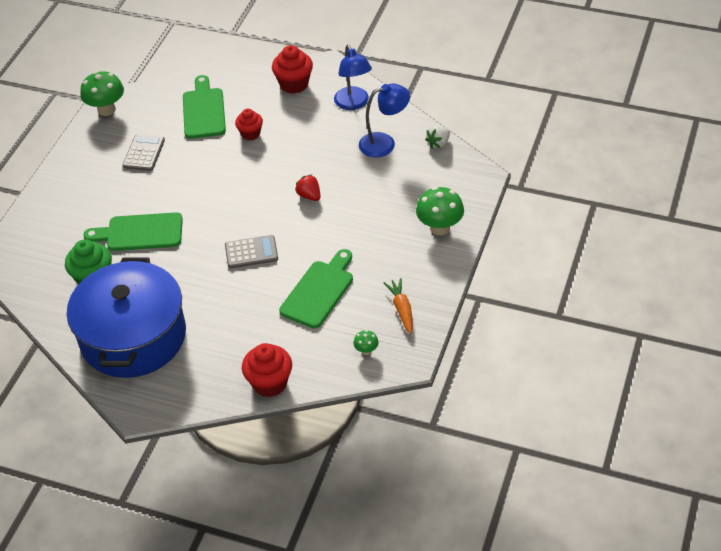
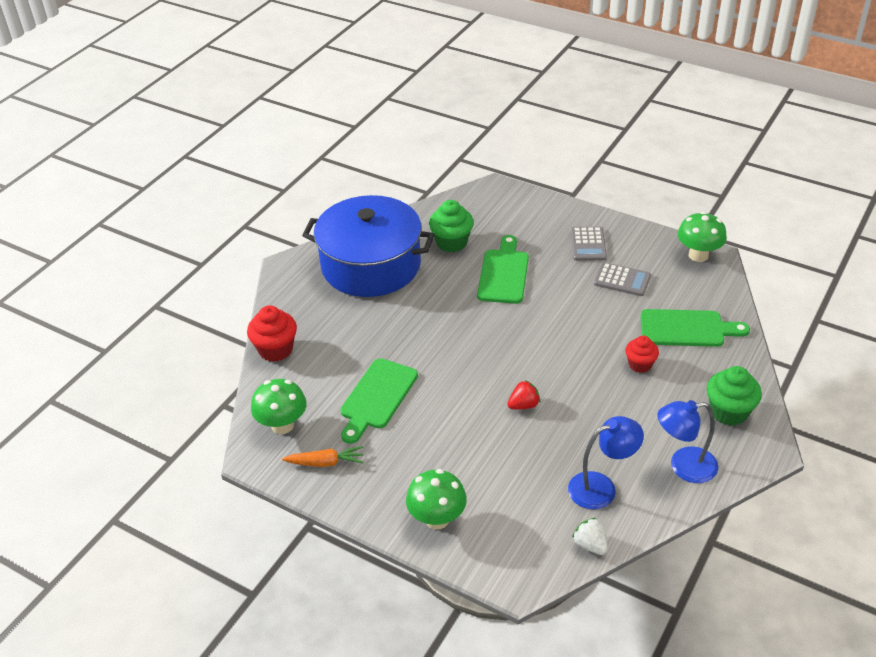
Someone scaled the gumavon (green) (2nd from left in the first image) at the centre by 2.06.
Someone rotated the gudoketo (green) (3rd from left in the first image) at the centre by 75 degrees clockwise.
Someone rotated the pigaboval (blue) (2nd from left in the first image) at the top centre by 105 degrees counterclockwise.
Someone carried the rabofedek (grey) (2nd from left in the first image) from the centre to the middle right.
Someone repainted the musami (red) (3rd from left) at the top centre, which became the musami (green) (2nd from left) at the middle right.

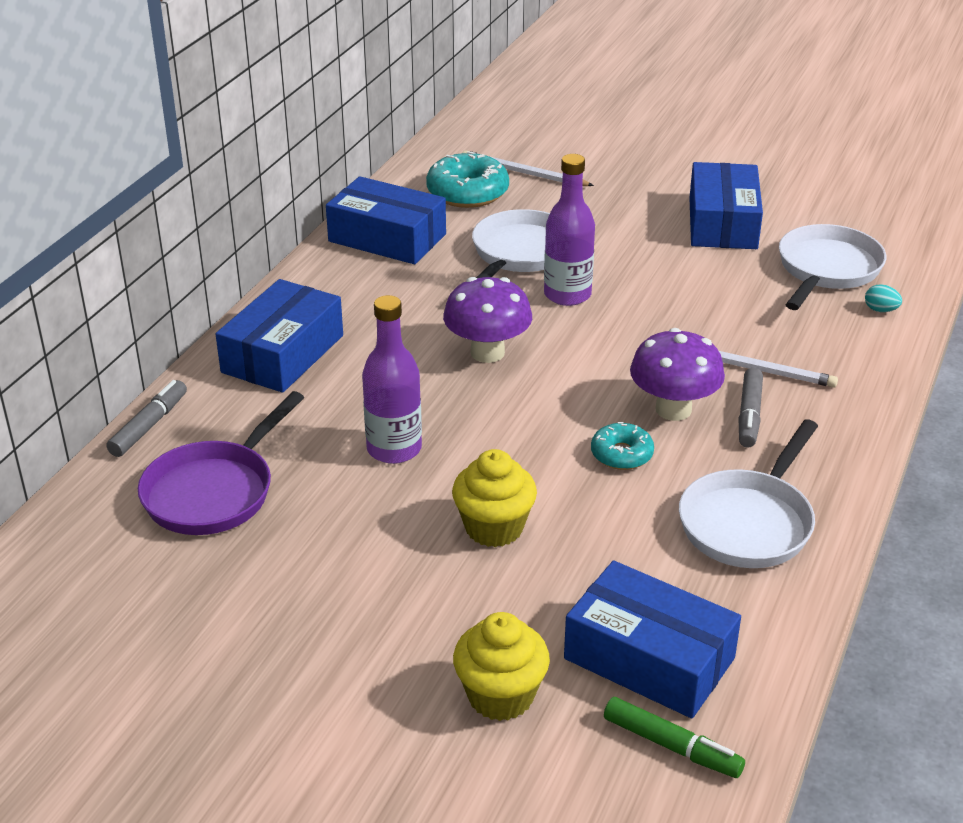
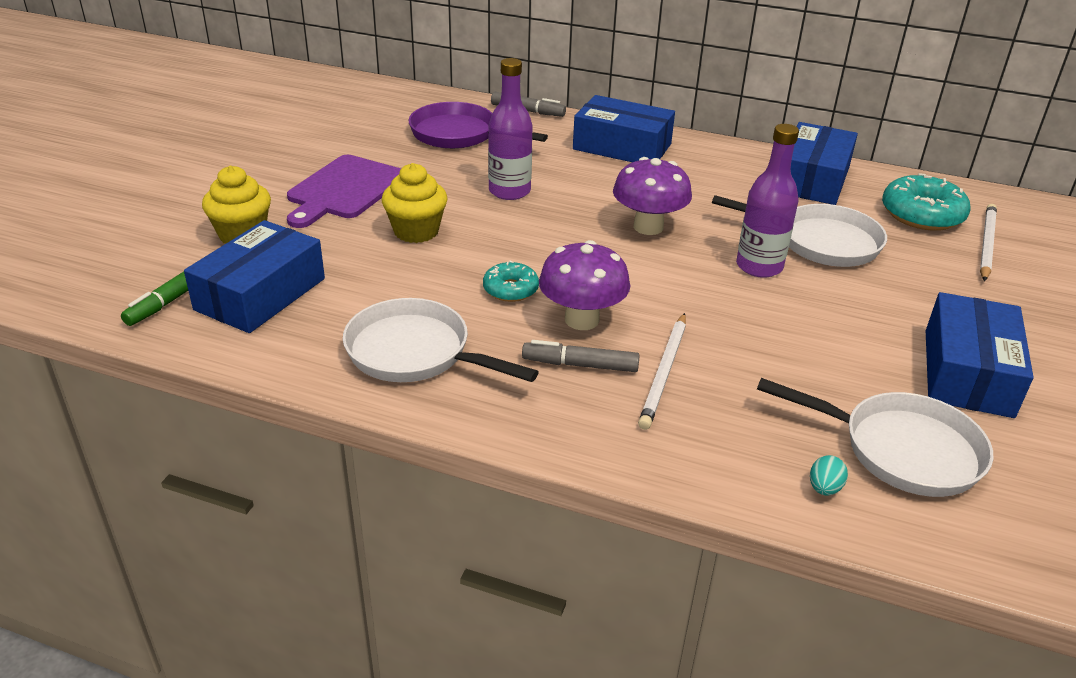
Someone put down the gudoketo (purple) at the top left.
Someone rotated the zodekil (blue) (4th from left) at the top right by 75 degrees counterclockwise.

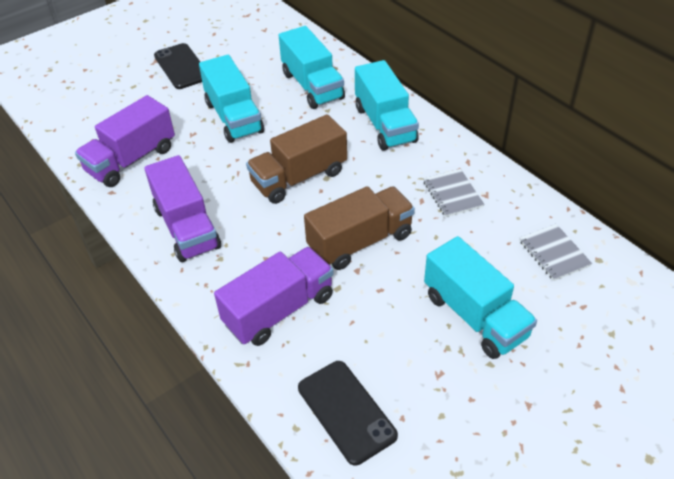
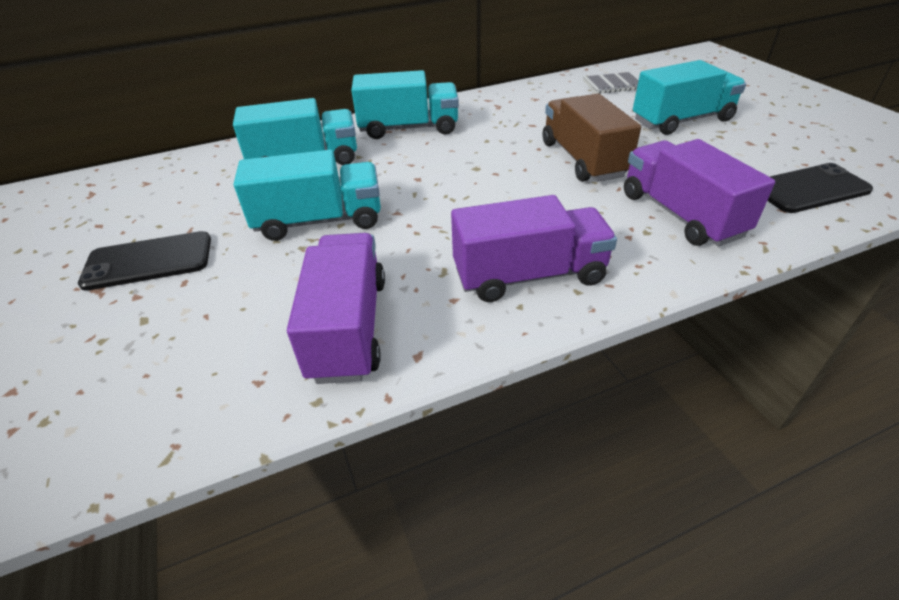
Someone rotated the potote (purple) (1st from left) at the top left by 150 degrees counterclockwise.
Someone took away the potote (brown) (1st from left) at the top centre.
Someone took away the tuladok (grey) (1st from left) at the middle right.

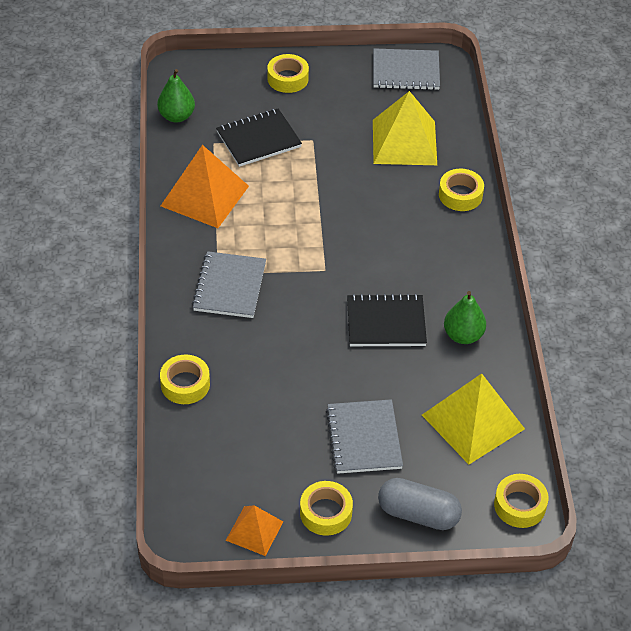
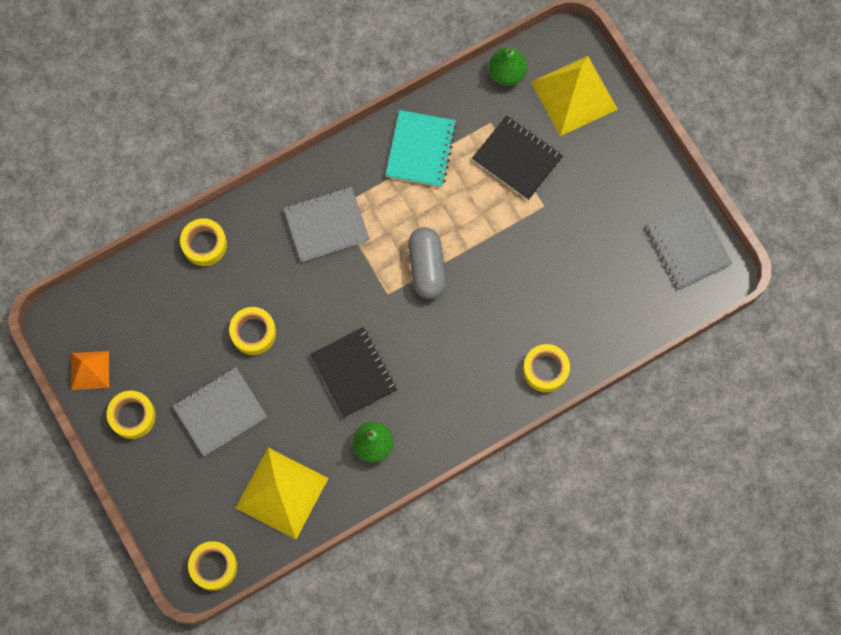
Someone carried the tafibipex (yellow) (2nd from left in the first image) from the top centre to the middle left.
Someone swapped the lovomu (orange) (1st from left) at the top left for the tuladok (turquoise) at the top centre.
Someone carried the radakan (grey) from the bottom centre to the centre.
Someone carried the lovomu (yellow) (1st from left in the first image) from the top centre to the top right.

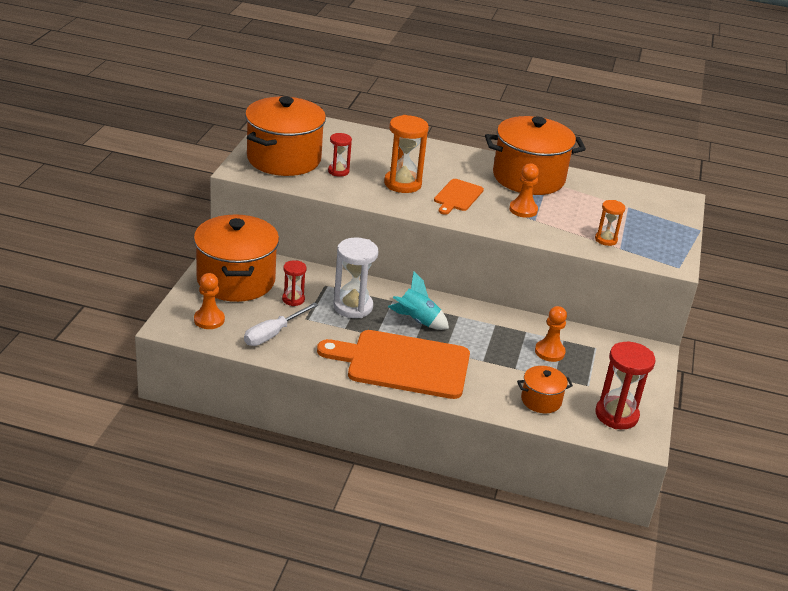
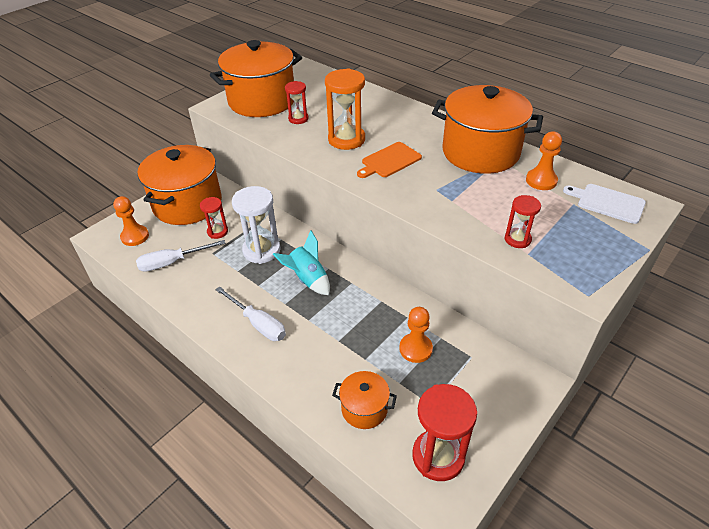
Someone swapped the gudoketo (orange) (1st from left) at the centre for the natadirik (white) (2nd from left) at the centre.
Someone repainted the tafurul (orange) (2nd from left) at the middle right, which became the tafurul (red) (4th from left) at the middle right.
Someone carried the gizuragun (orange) (2nd from left in the first image) from the top centre to the top right.
Someone put down the gudoketo (white) at the middle right.

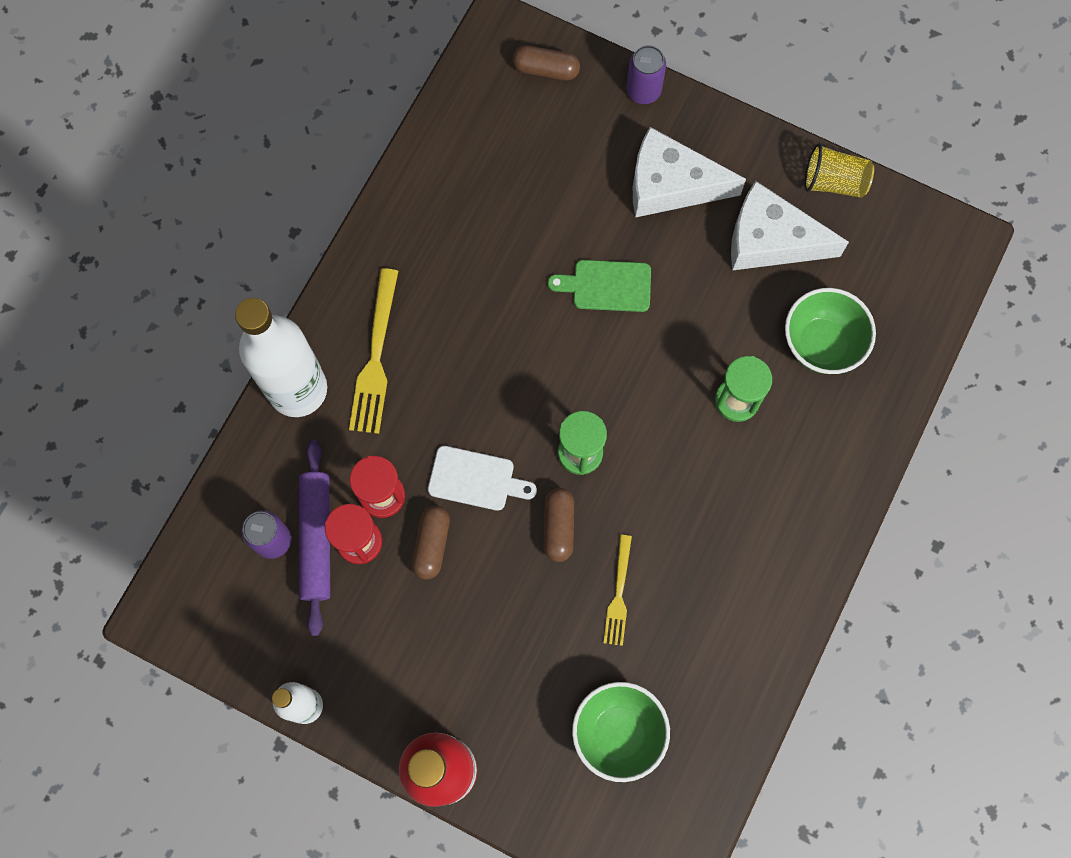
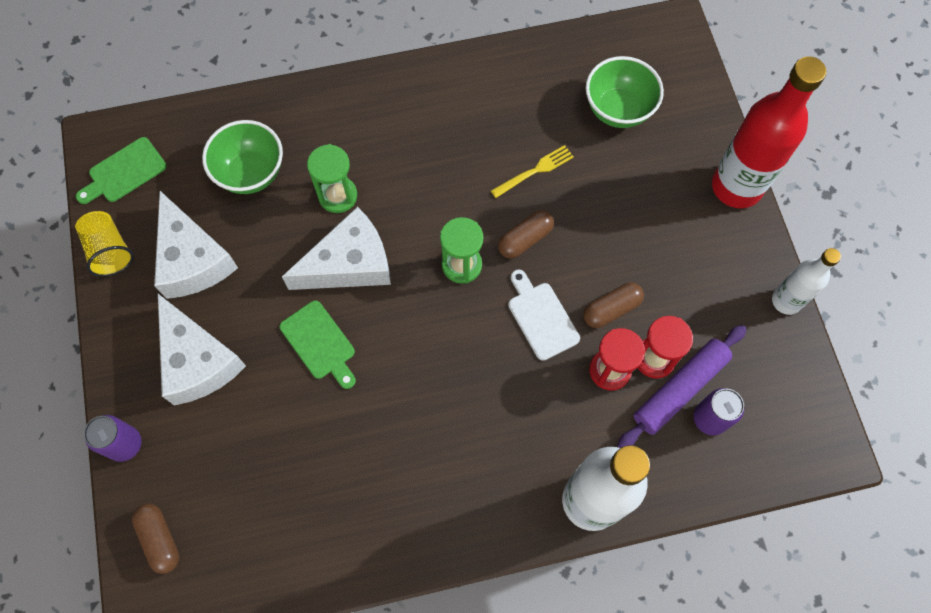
Someone put down the gudoketo (green) (1st from left) at the top left.
Someone put down the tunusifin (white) (3rd from left) at the centre.
Someone took away the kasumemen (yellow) (1st from left) at the centre.

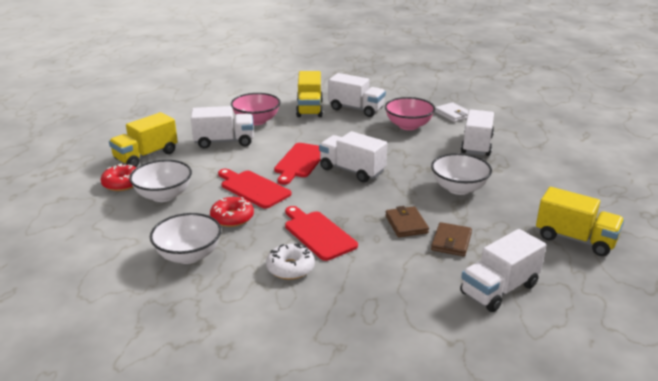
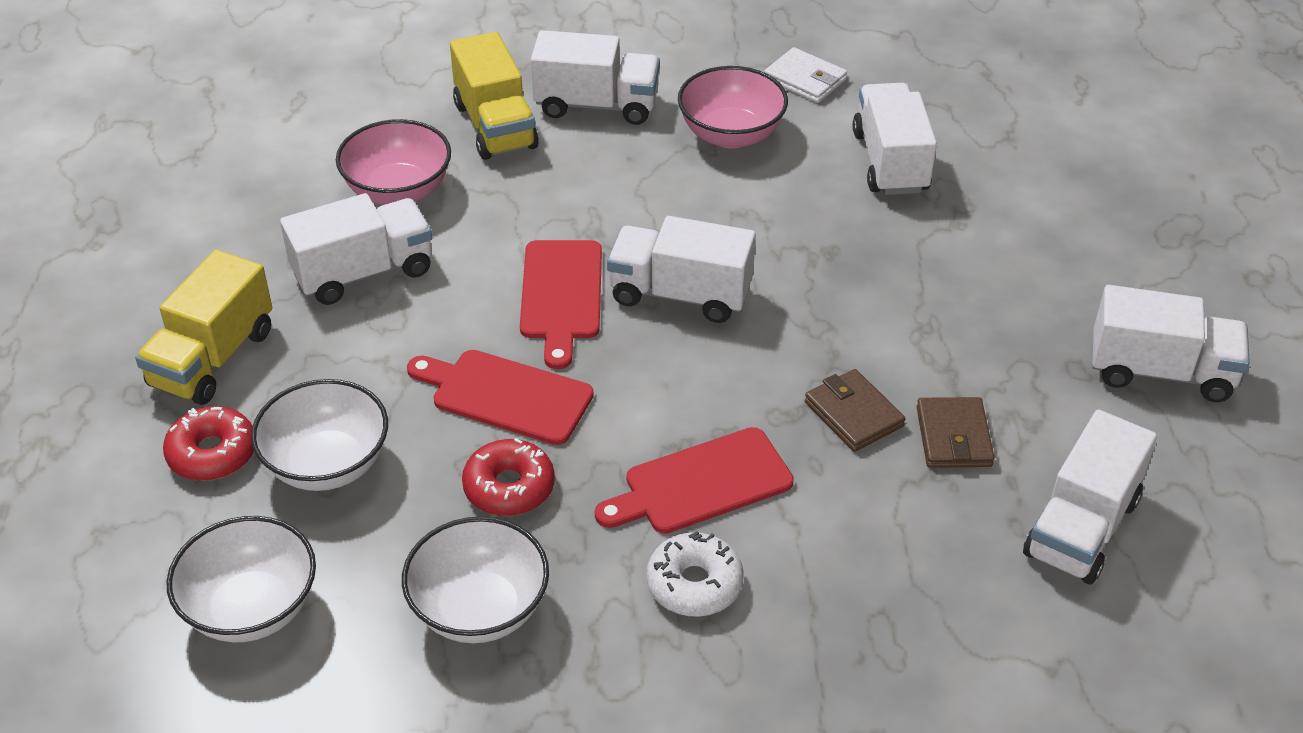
Someone carried the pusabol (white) (3rd from left in the first image) from the middle right to the bottom left.
Someone rotated the gudoketo (red) (3rd from left) at the centre by 60 degrees counterclockwise.
Someone repainted the potote (yellow) (3rd from left) at the middle right, which became the potote (white) (6th from left) at the middle right.

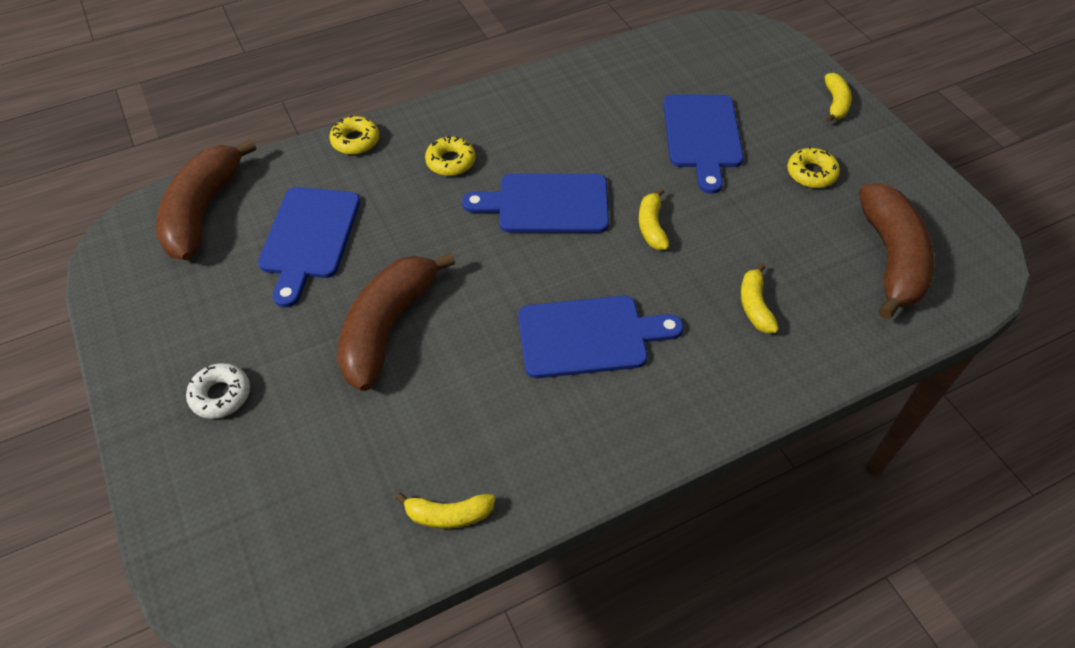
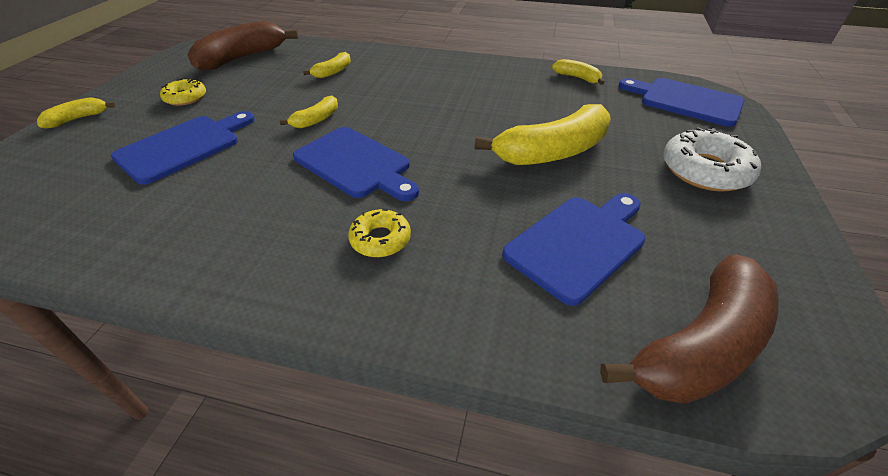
Someone repainted the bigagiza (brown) (2nd from left) at the centre, which became the bigagiza (yellow) (4th from left) at the top centre.
Someone carried the gudoketo (blue) (3rd from left in the first image) from the centre to the top right.
Someone scaled the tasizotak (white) at the middle left by 1.67.
Someone took away the tasizotak (yellow) (1st from left) at the top left.

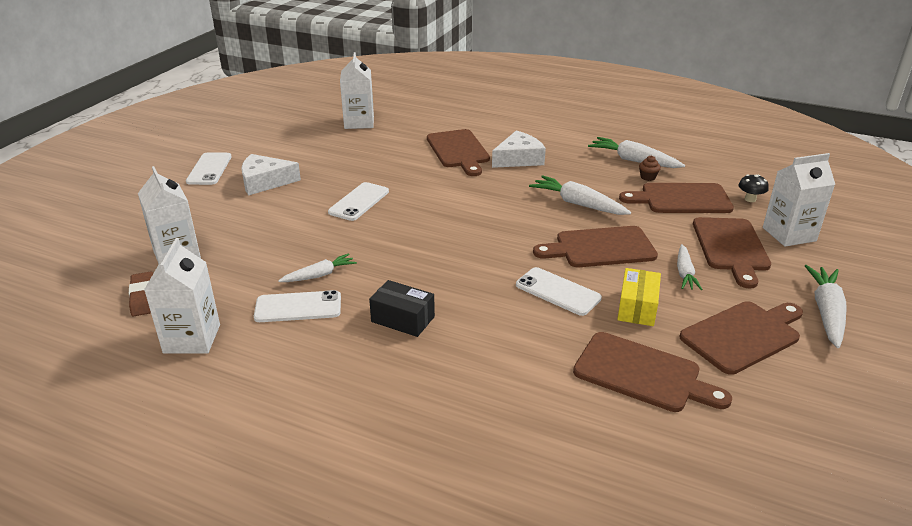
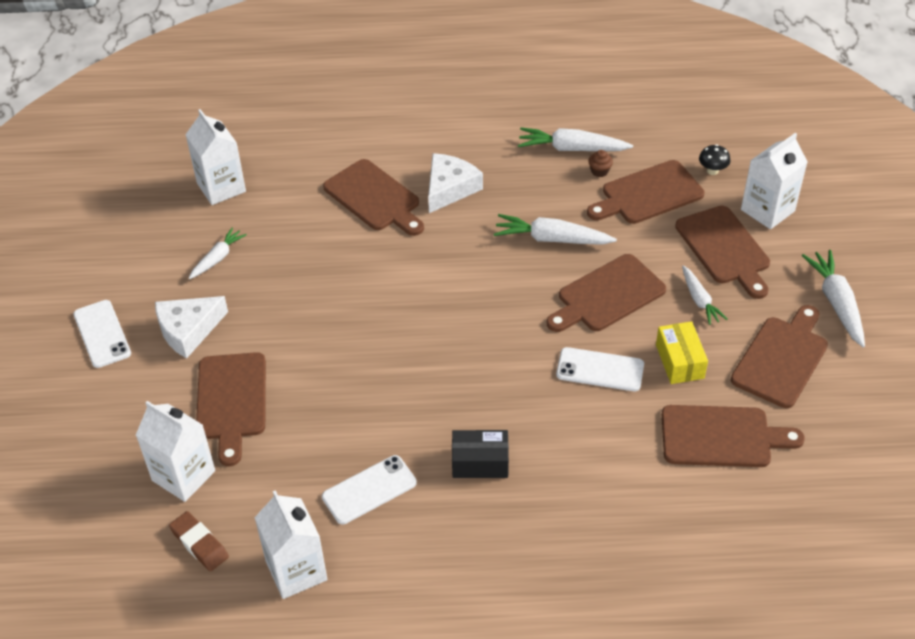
Someone carried the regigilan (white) (1st from left) from the centre to the middle left.
Someone put down the gudoketo (brown) (1st from left) at the middle left.
Someone took away the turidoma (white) (3rd from left) at the centre.

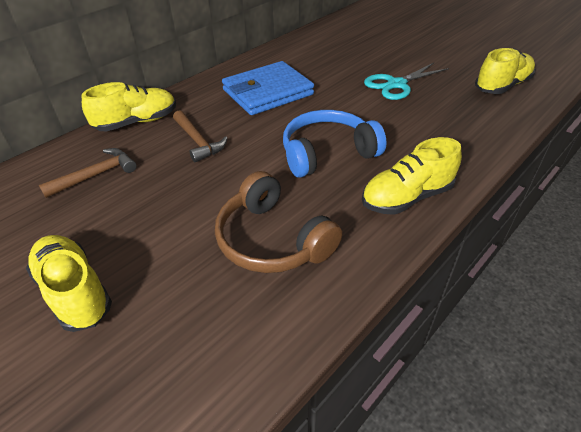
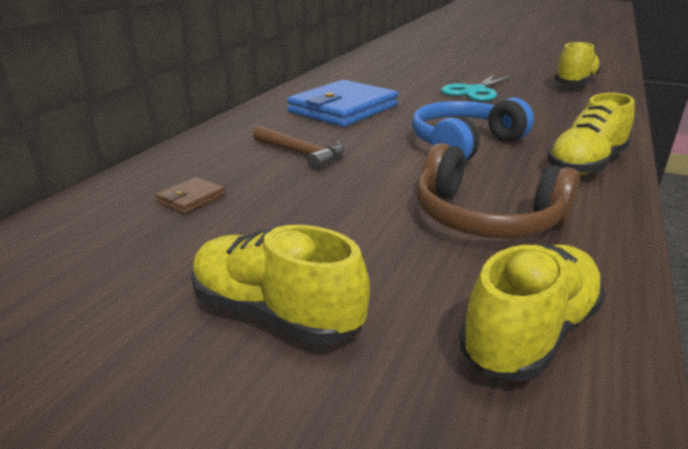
Someone swapped the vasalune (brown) (1st from left) at the middle left for the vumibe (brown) at the middle left.
Someone carried the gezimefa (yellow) (2nd from left) from the top left to the bottom right.

